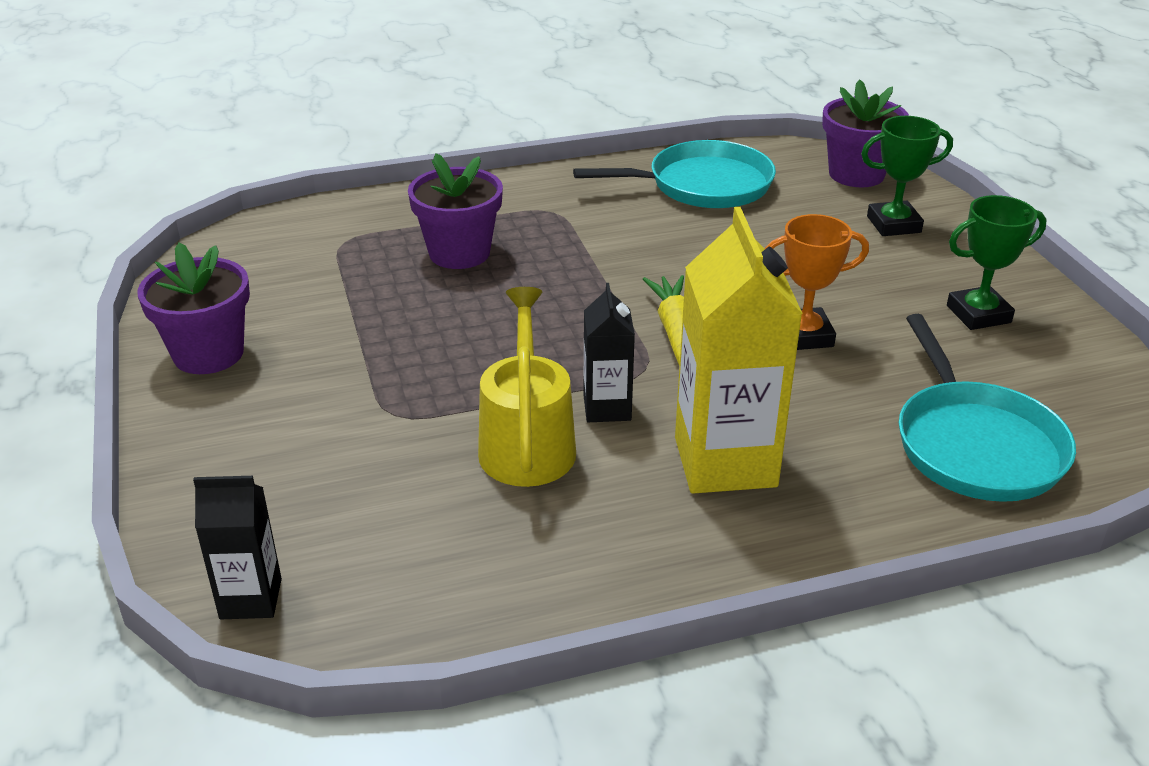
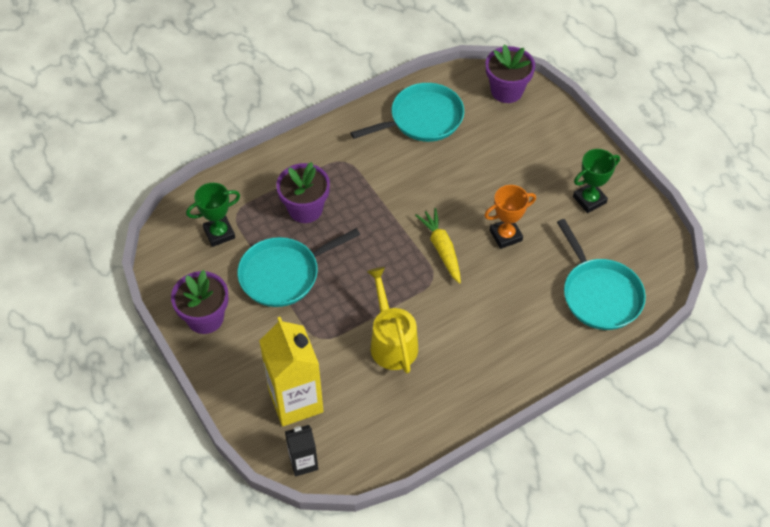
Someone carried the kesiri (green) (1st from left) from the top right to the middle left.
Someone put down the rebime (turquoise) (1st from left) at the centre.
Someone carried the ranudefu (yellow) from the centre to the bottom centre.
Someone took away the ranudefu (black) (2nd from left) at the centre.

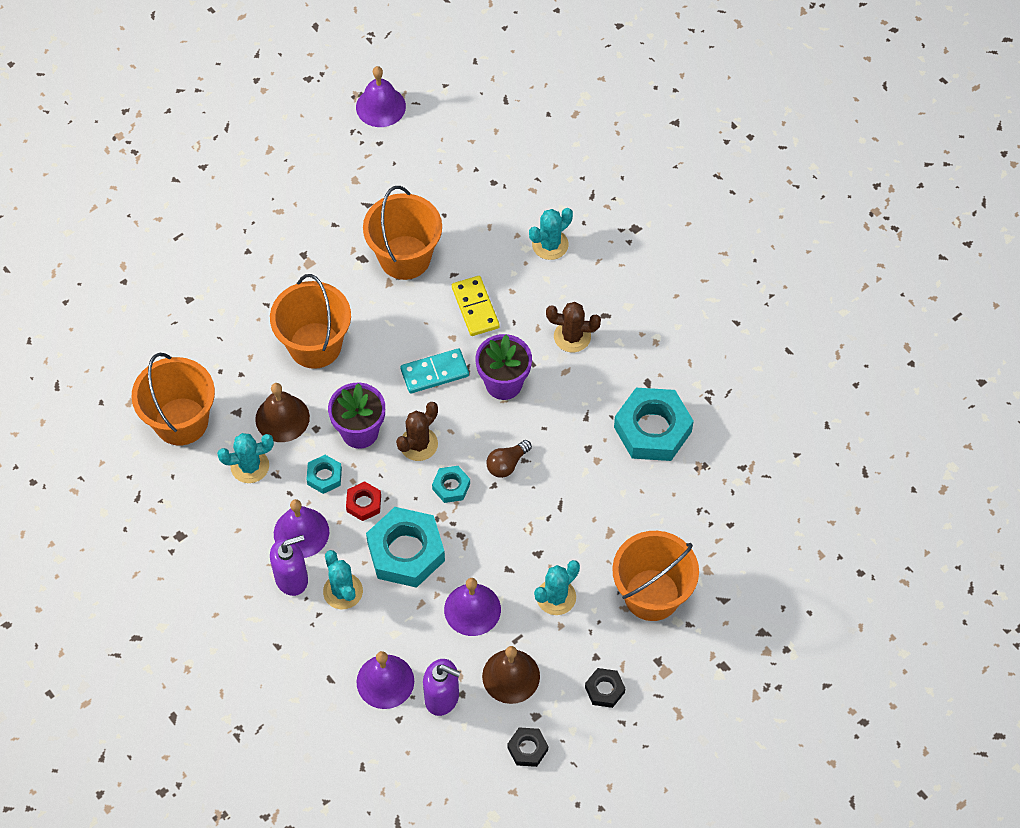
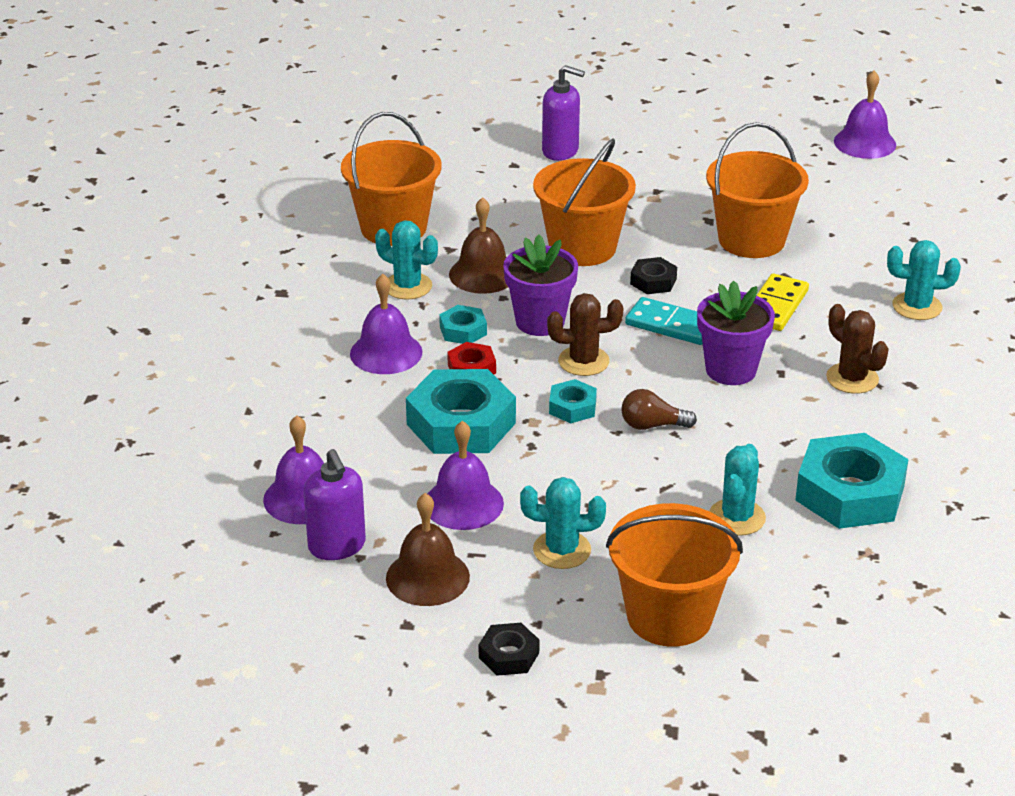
Someone carried the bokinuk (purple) (1st from left in the first image) from the bottom left to the top centre.
Someone carried the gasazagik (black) (1st from left in the first image) from the bottom centre to the centre.
Someone carried the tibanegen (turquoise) (2nd from left in the first image) from the bottom centre to the middle right.

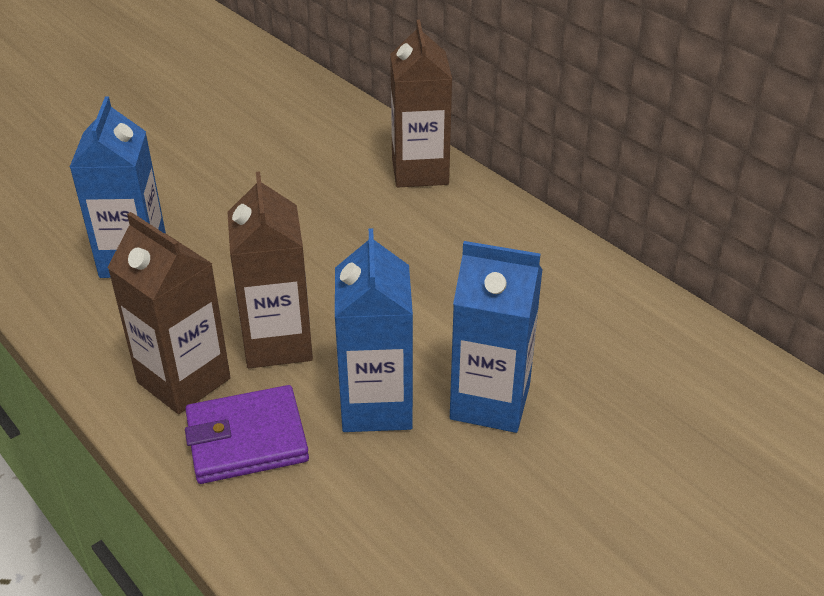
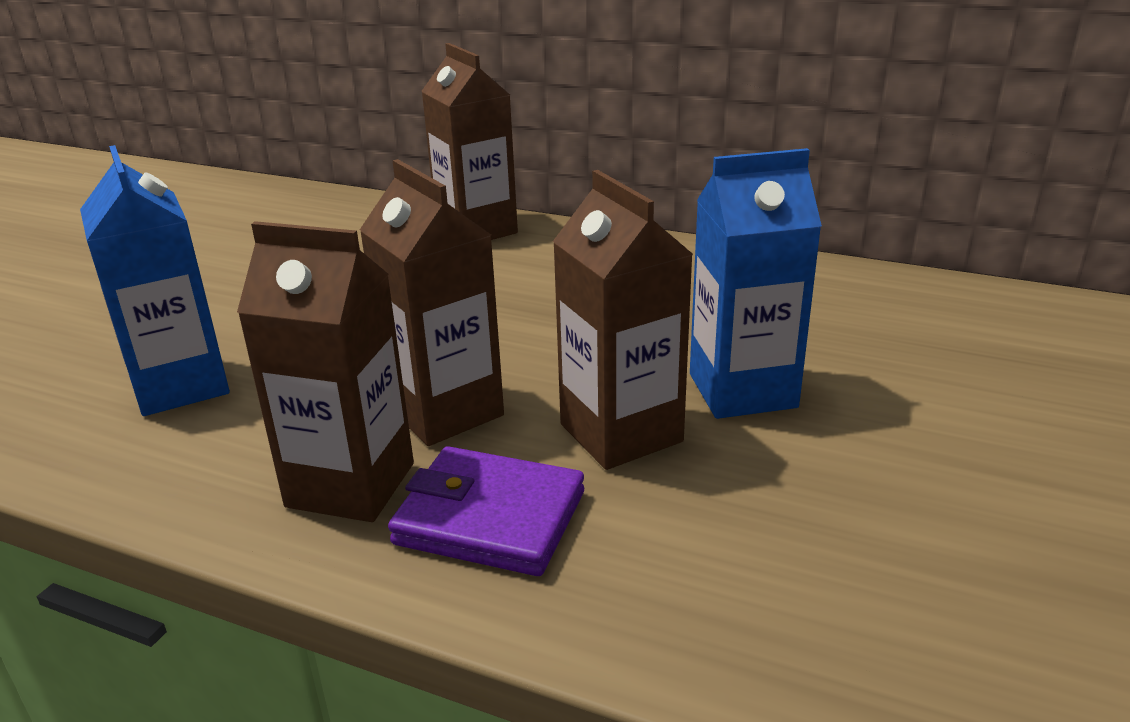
Someone rotated the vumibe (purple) at the bottom left by 60 degrees clockwise.
Someone repainted the ranudefu (blue) (2nd from left) at the centre, which became the ranudefu (brown) (4th from left) at the centre.

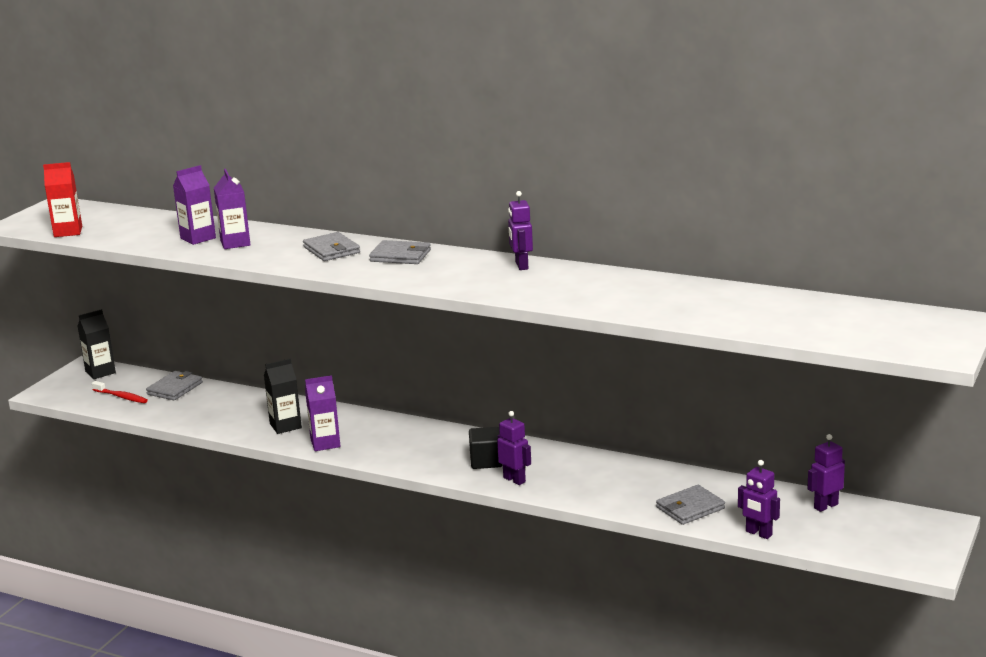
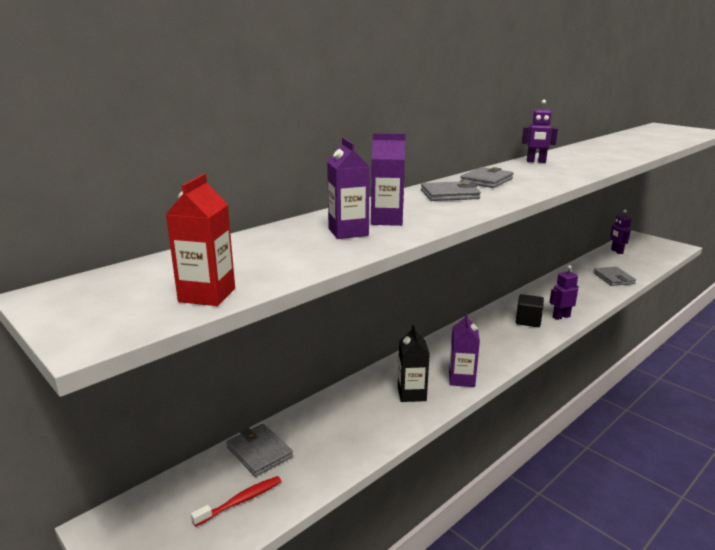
Someone took away the ranudefu (black) (1st from left) at the middle left.
Someone took away the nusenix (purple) (3rd from left) at the bottom right.

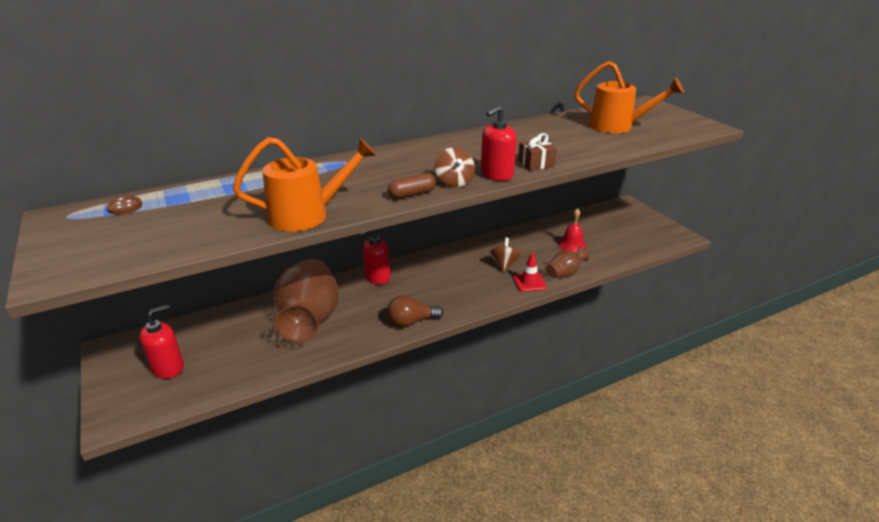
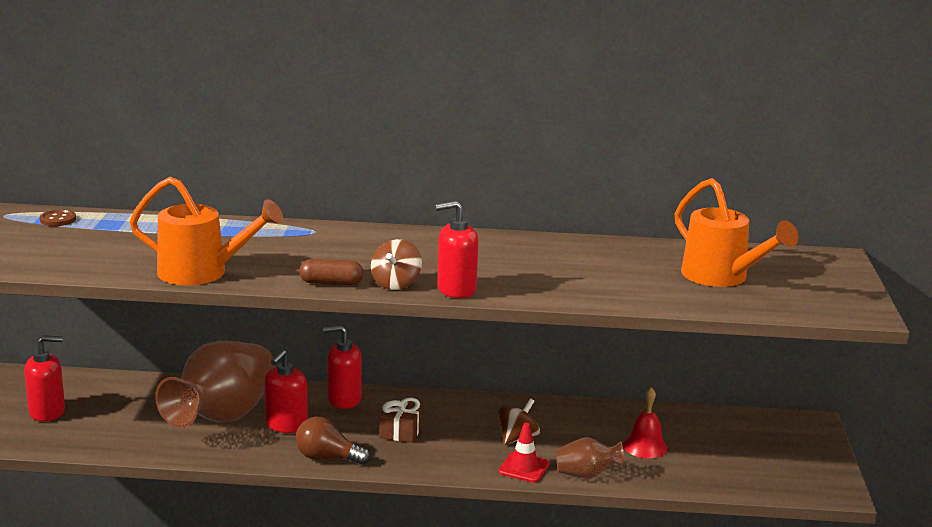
Someone put down the bokinuk (red) (2nd from left) at the bottom left.
Someone carried the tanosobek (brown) from the top centre to the bottom centre.

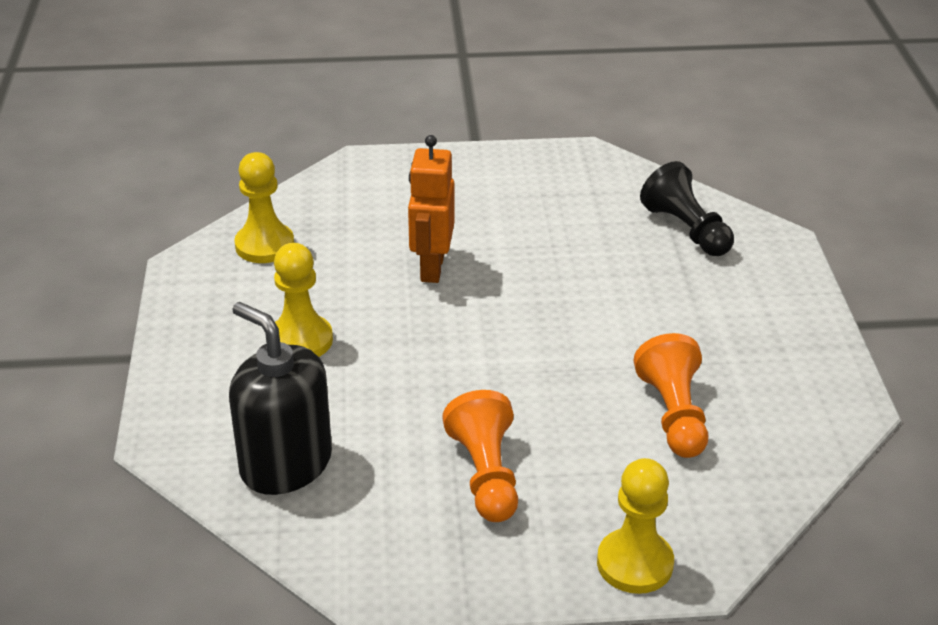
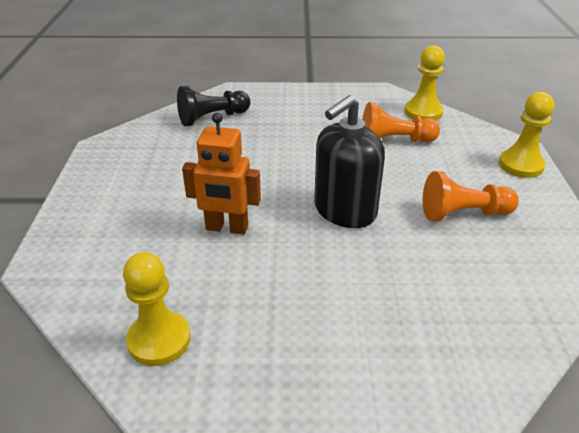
Someone carried the bokinuk (black) from the middle left to the centre.
Someone carried the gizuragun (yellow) (2nd from left) from the middle left to the top right.

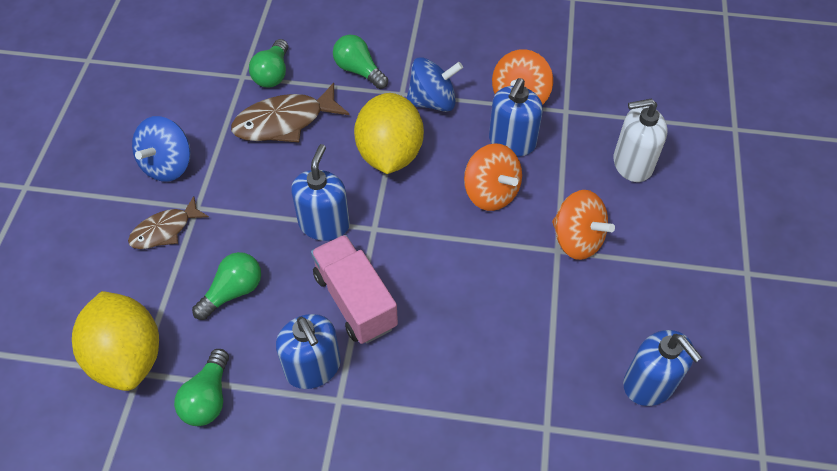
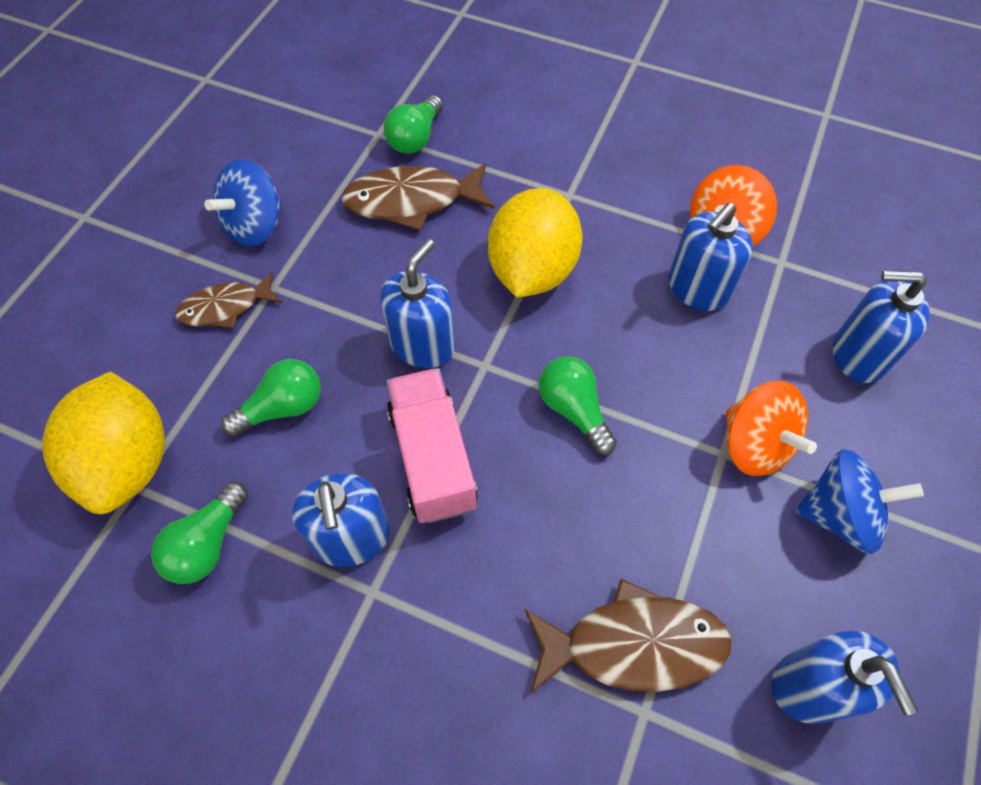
Someone put down the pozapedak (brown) (3rd from left) at the bottom centre.
Someone carried the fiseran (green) (4th from left) from the top centre to the centre.
Someone carried the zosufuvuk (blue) (2nd from left) from the top centre to the middle right.
Someone repainted the bokinuk (white) at the top right, which became the bokinuk (blue) (5th from left) at the middle right.
Someone took away the zosufuvuk (orange) (1st from left) at the centre.

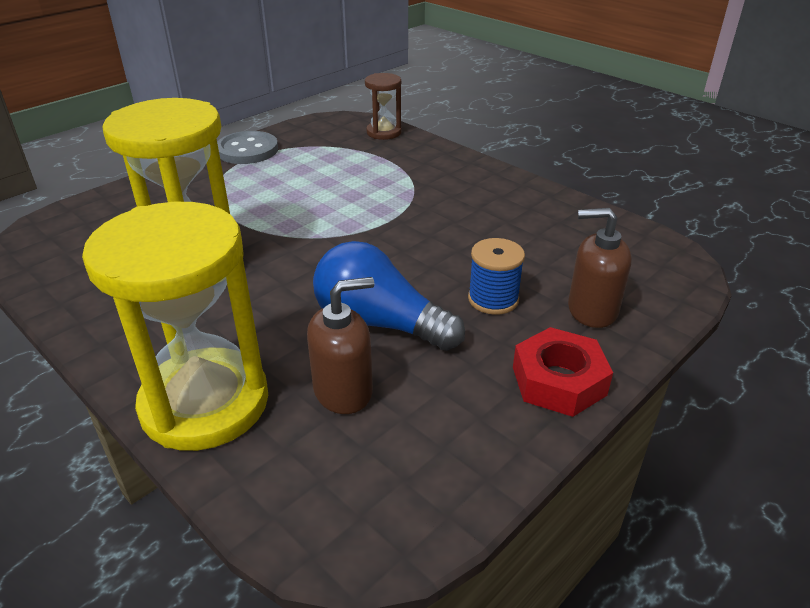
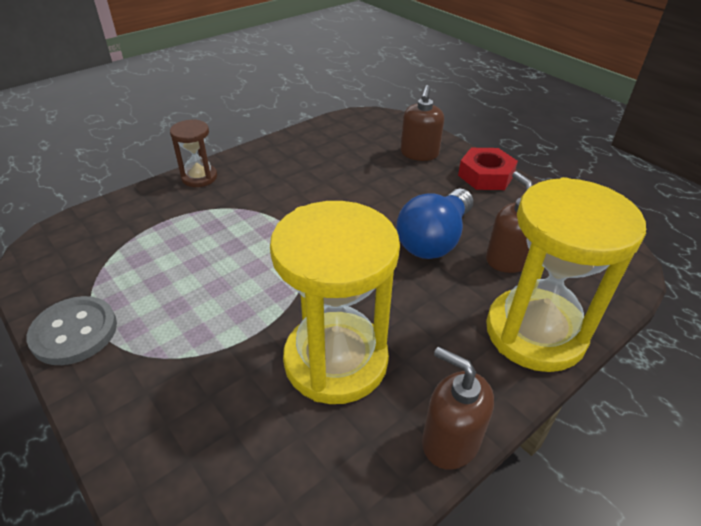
Someone carried the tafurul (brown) from the top centre to the top left.
Someone put down the bokinuk (brown) (2nd from left) at the bottom centre.
Someone took away the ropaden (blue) at the centre.

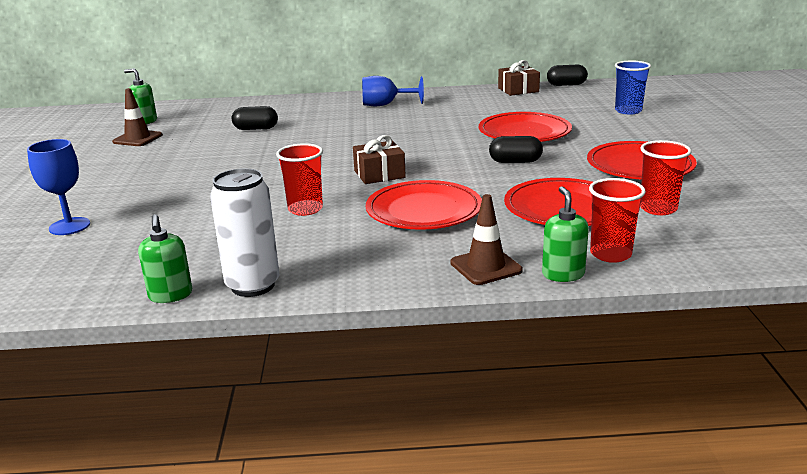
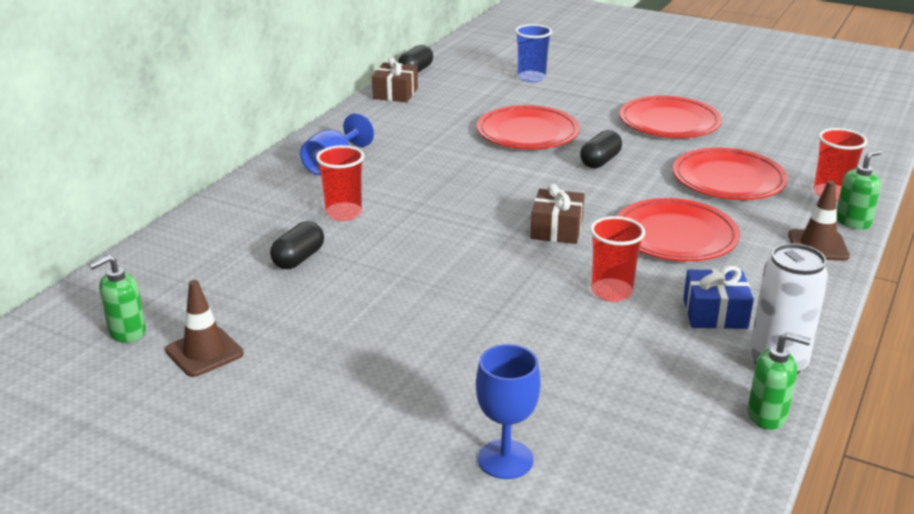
Someone carried the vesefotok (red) (3rd from left in the first image) from the middle right to the centre.
Someone put down the tanosobek (blue) at the middle right.
Someone rotated the bokinuk (green) (3rd from left) at the middle right by 120 degrees clockwise.

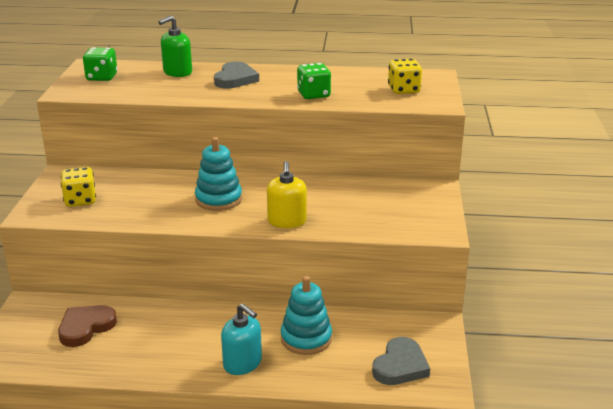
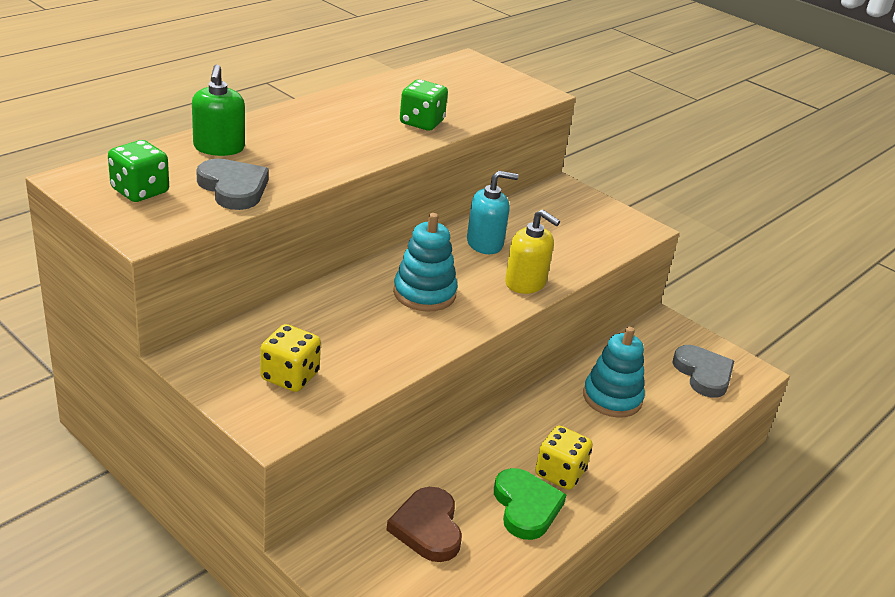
Someone carried the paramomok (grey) (1st from left) from the top centre to the top left.
Someone carried the bokinuk (turquoise) from the bottom centre to the centre.
Someone put down the paramomok (green) at the bottom centre.
Someone carried the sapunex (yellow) (2nd from left) from the top centre to the bottom centre.

